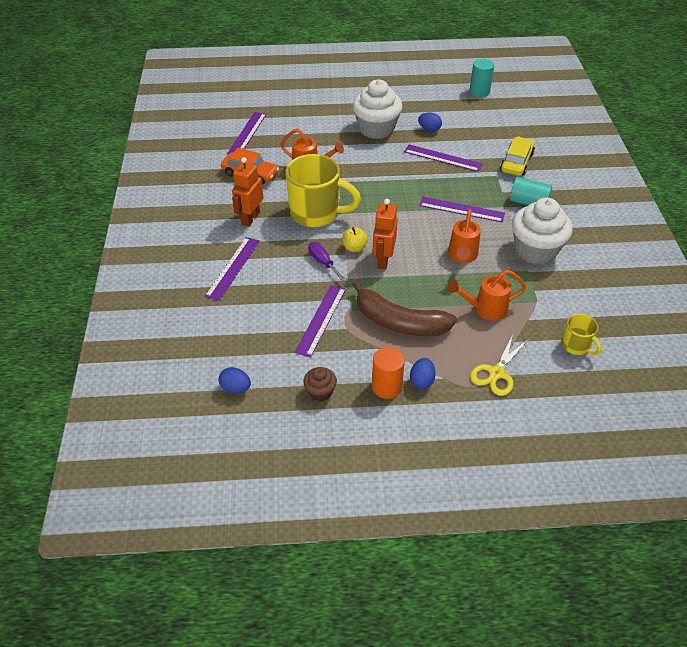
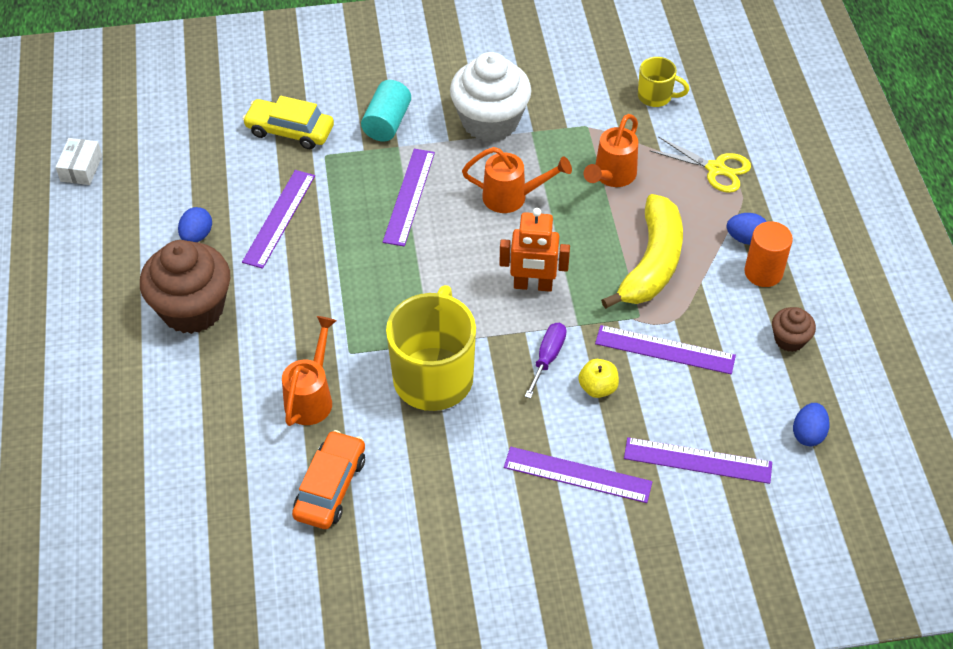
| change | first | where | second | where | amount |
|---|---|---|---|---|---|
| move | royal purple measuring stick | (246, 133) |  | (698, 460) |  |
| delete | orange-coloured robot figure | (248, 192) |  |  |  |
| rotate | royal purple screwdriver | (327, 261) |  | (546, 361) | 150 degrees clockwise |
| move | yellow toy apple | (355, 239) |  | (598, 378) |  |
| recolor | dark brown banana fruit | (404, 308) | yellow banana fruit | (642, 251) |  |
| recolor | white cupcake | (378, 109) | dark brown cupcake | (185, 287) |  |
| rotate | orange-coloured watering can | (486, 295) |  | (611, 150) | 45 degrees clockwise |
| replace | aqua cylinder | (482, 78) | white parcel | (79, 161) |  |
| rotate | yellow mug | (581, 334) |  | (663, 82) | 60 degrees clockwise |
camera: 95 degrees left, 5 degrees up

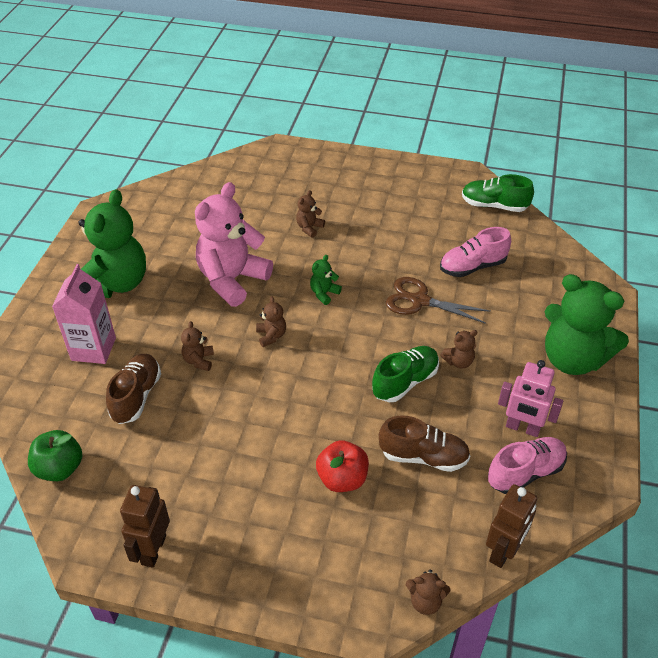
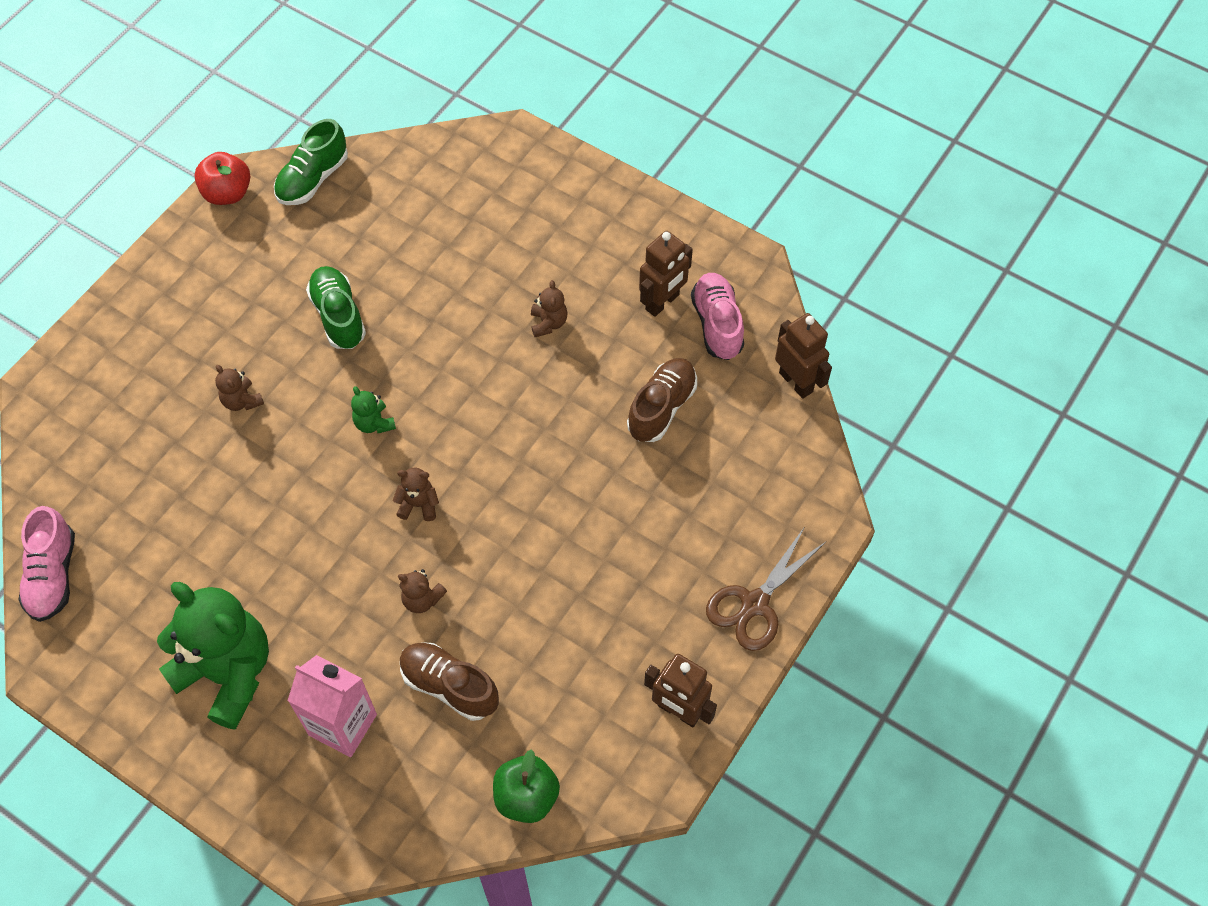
| change | first | where | second | where | amount |
|---|---|---|---|---|---|
| delete | rosy teddy | (234, 244) |  |  |  |
| move | red toy apple | (342, 466) |  | (222, 178) |  |
| move | leaf-green lace-up shoe | (405, 374) |  | (336, 307) |  |
| move | dark brown shears | (438, 300) |  | (766, 589) |  |
| delete | dark brown teddy | (428, 592) |  |  |  |
| move | rosy lace-up shoe | (475, 252) |  | (46, 564) |  |
| recolor | rosy robot figure | (530, 398) | dark brown robot figure | (666, 274) |  |
| delete | leaf-green teddy | (587, 324) |  |  |  |
camera: 70 degrees left, 15 degrees up

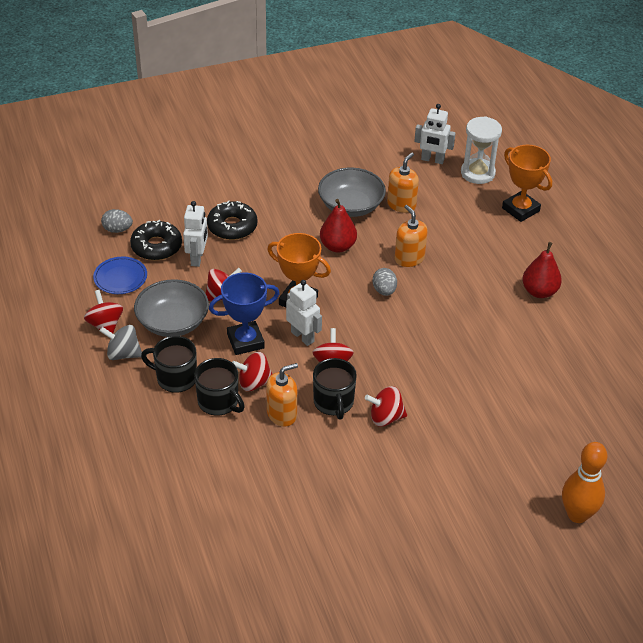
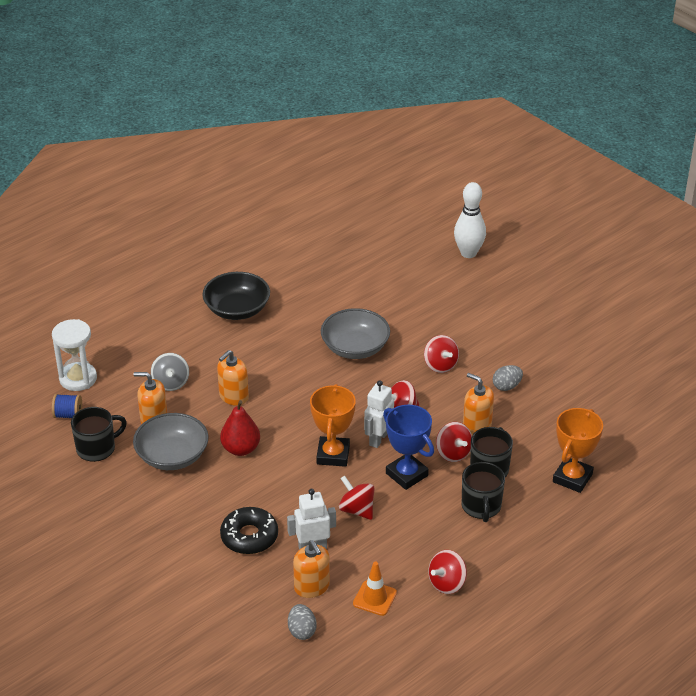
| change | first | where | second | where | amount |
|---|---|---|---|---|---|
| replace | cobalt dinner plate | (120, 275) | orange-coloured road cone | (375, 589) |  |
| move | gray whirligig | (121, 342) |  | (170, 372) |  |
| replace | black doughnut | (156, 240) | orange-coloured soap dispenser | (311, 569) |  |
| move | gray deep dish | (171, 308) |  | (355, 333) |  |
| move | black mug | (335, 389) |  | (99, 434) |  |
| move | gray egg shape | (385, 282) |  | (508, 378) |  |
| replace | white robot figure | (435, 134) | cobalt reel of thread | (67, 406) |  |
| move | orange-coloured award cup | (527, 183) |  | (578, 450) |  |
| replace | red pear | (542, 270) | black deep dish | (236, 296) |  |
| recolor | orange-coloured skittle | (584, 482) | white skittle | (470, 220) |  |
camera: 110 degrees left, 5 degrees down

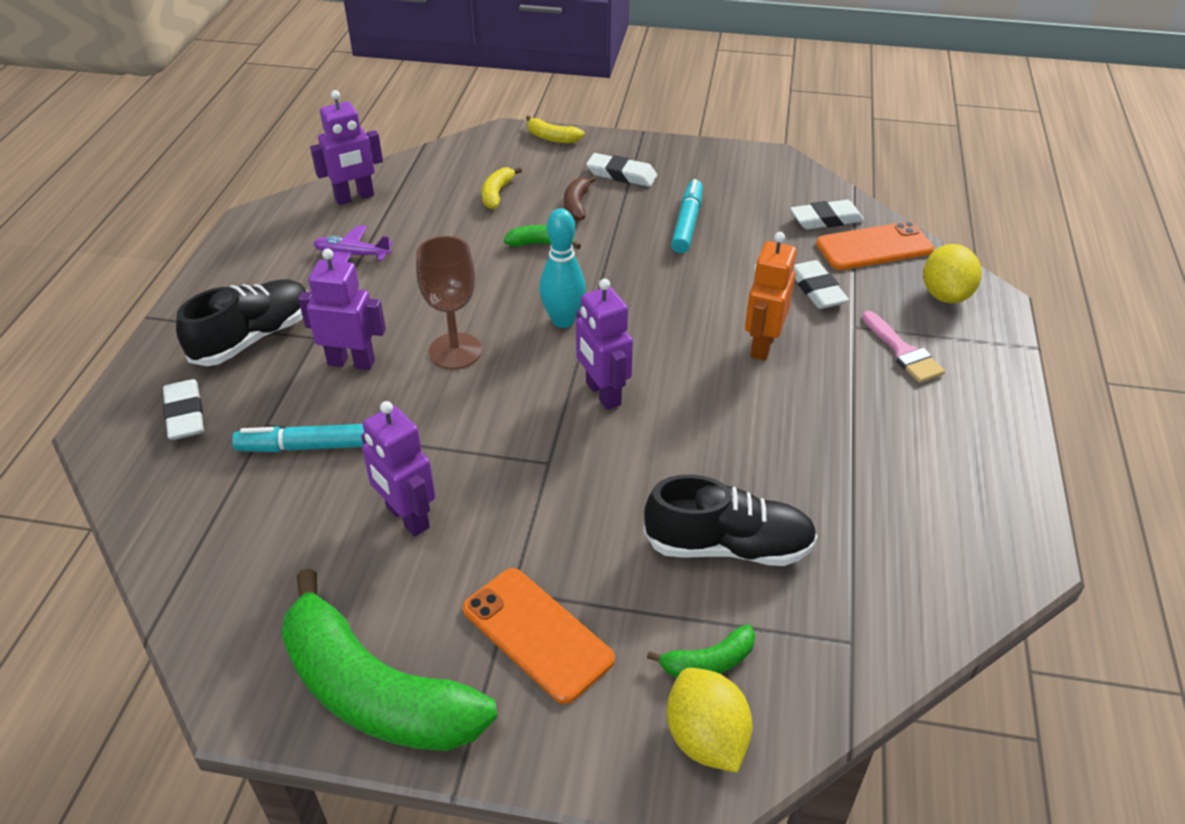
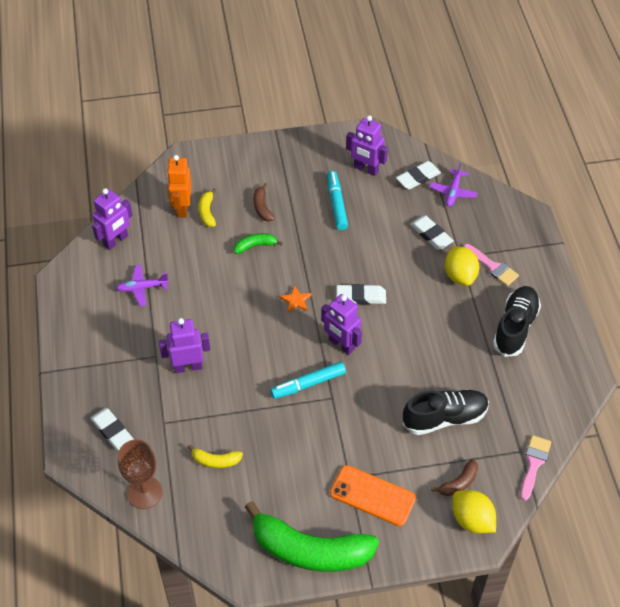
| change | first | where | second | where | amount |
|---|---|---|---|---|---|
| move | black lace-up shoe | (242, 322) |  | (517, 321) |  |
| move | aqua marker | (298, 438) |  | (308, 380) |  |
| move | royal purple robot figure | (398, 469) |  | (367, 145) |  |
| move | dark brown chalice | (449, 302) |  | (140, 474) |  |
| move | yellow banana fruit | (555, 129) |  | (215, 456) |  |
| replace | aqua skittle | (562, 268) | orange-coloured star | (295, 299) |  |
| move | white eraser | (621, 170) |  | (361, 294) |  |
| recolor | leaf-green banana fruit | (701, 651) | dark brown banana fruit | (454, 477) |  |
| move | orange-coloured robot figure | (771, 296) |  | (179, 186) |  |
| replace | orange-coloured phone | (875, 245) | royal purple toy plane | (454, 185) |  |
| move | yellow citrus fruit | (952, 273) |  | (462, 266) |  |
| insert |  |  | rosy brush | (535, 468) |  |
camera: 20 degrees left, 10 degrees up

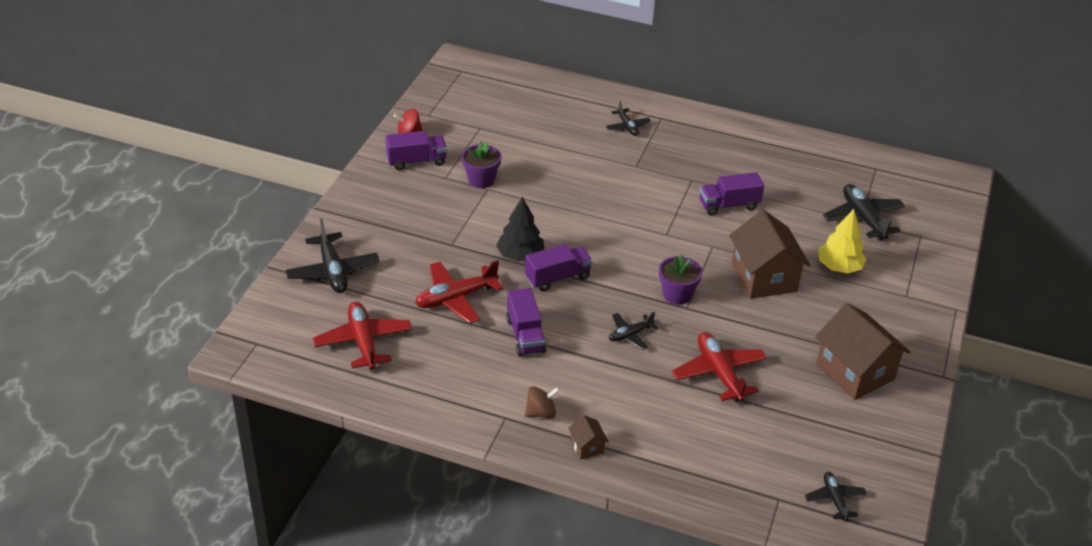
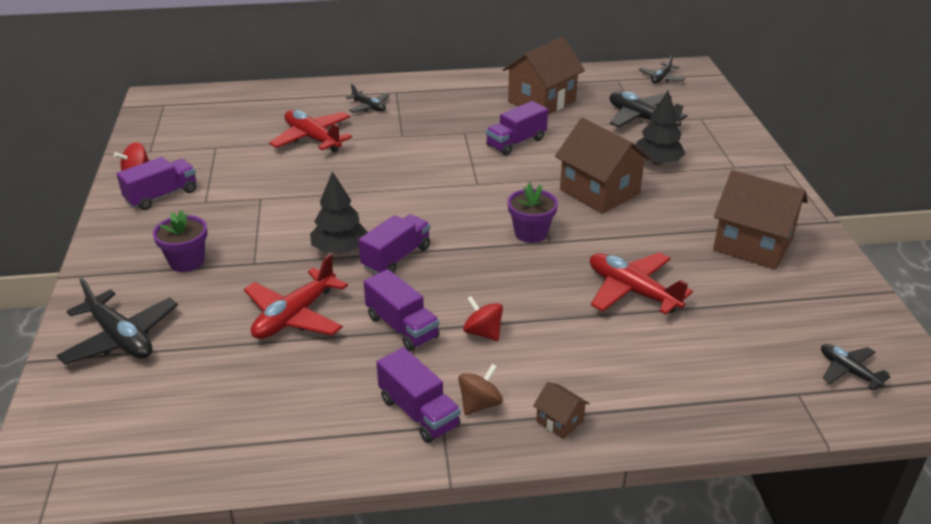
| change | first | where | second | where | amount |
|---|---|---|---|---|---|
| move | red toy plane | (362, 335) |  | (310, 131) |  |
| move | royal purple plant pot | (481, 165) |  | (180, 241) |  |
| move | black toy plane | (633, 330) |  | (662, 69) |  |
| recolor | yellow tree | (842, 241) | black tree | (660, 128) |  |
| insert |  |  | royal purple toy truck | (418, 395) |  |
| insert |  |  | red whirligig | (483, 318) |  |
| insert |  |  | dark brown toy house | (544, 76) |  |
camera: 25 degrees left, 5 degrees down

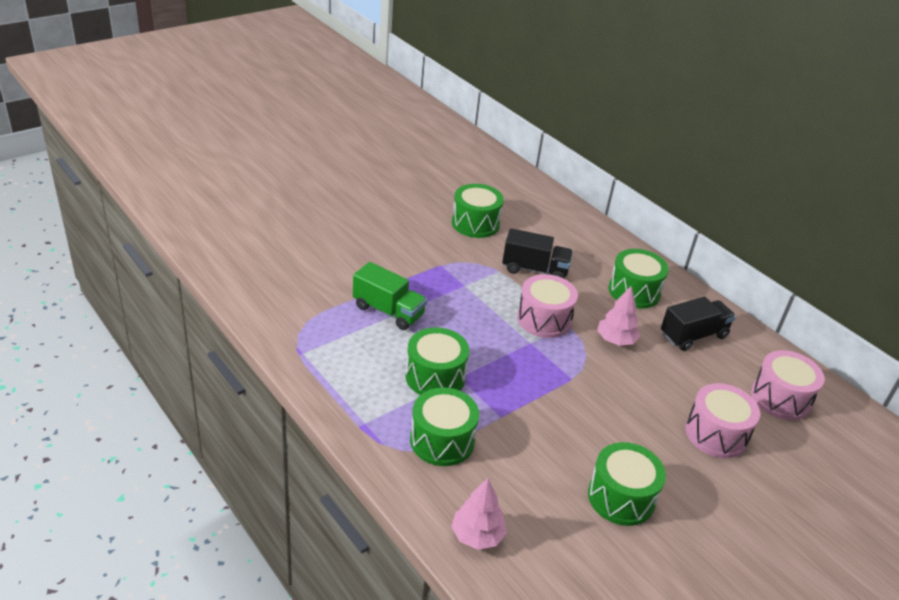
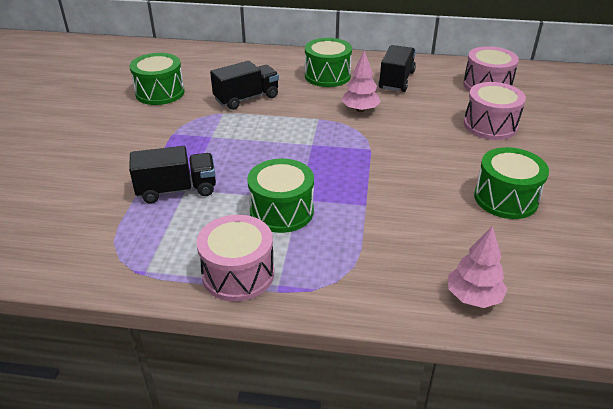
| change | first | where | second | where | amount |
|---|---|---|---|---|---|
| recolor | leaf-green toy truck | (390, 296) | black toy truck | (172, 174) |  |
| delete | leaf-green drum | (444, 426) |  |  |  |
| move | rosy drum | (547, 306) |  | (235, 258) |  |
camera: 40 degrees left, 0 degrees up

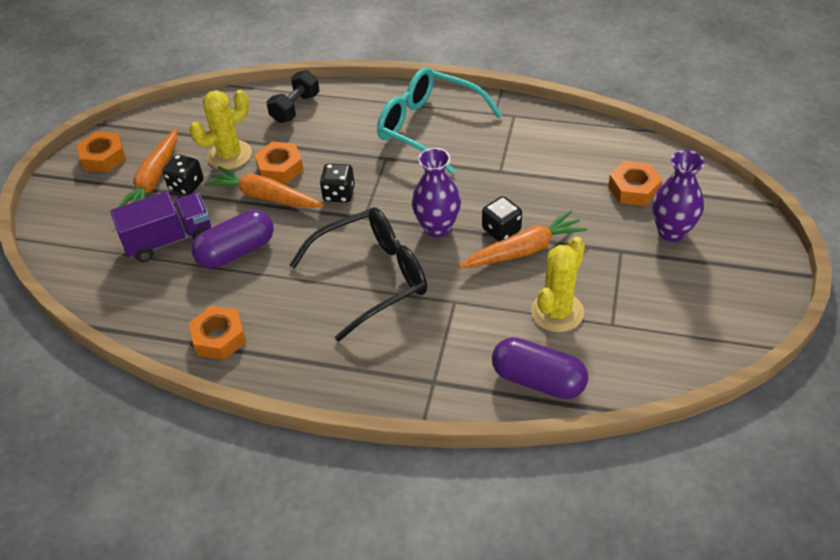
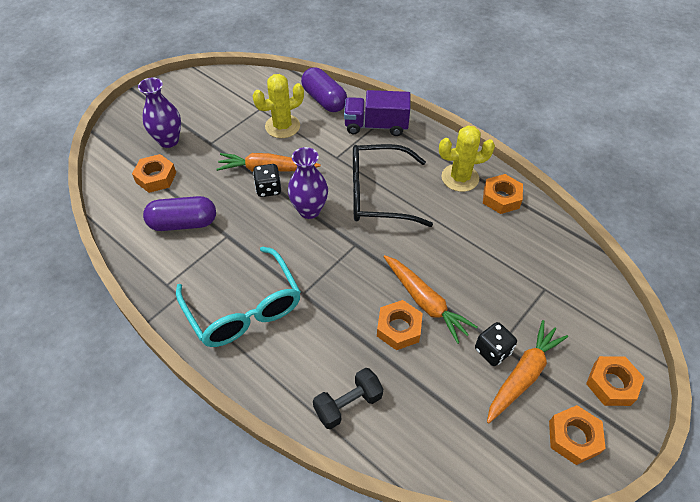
| change | first | where | second | where | amount |
|---|---|---|---|---|---|
| move | royal purple toy truck | (160, 226) |  | (377, 113) |  |
| move | yellow saguaro cactus | (220, 130) |  | (467, 159) |  |
| move | royal purple pill | (233, 239) |  | (179, 213) |  |
| delete | black dice | (337, 183) |  |  |  |
| insert |  |  | orange-coloured hexagon nut | (615, 381) |  |
camera: 155 degrees left, 5 degrees up

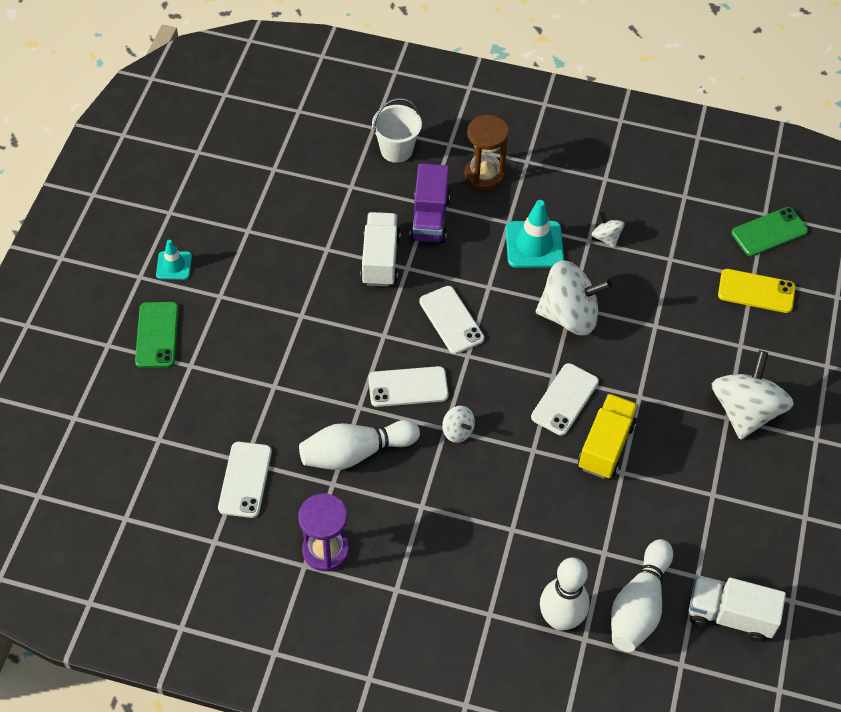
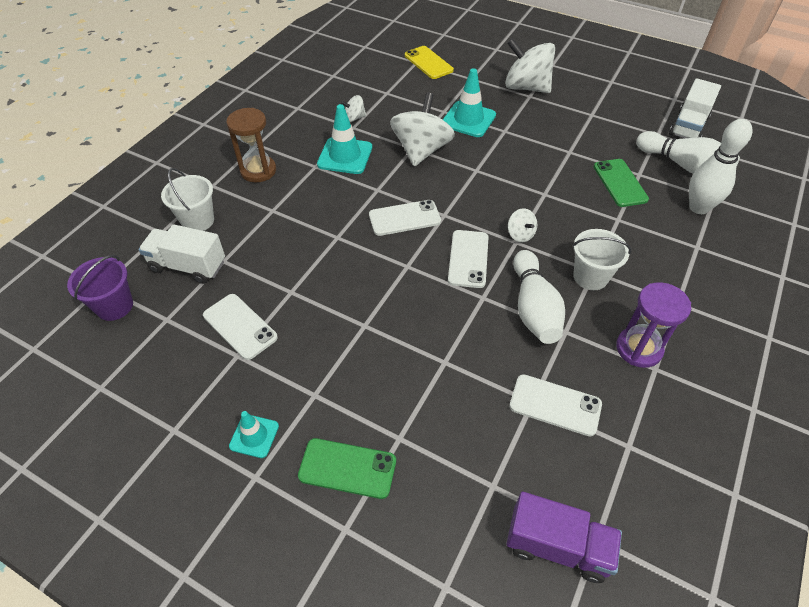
| change | first | where | second | where | amount |
|---|---|---|---|---|---|
| move | white toy truck | (380, 249) |  | (182, 254) |  |
| move | royal purple toy truck | (430, 203) |  | (564, 537) |  |
| rotate | white whirligig | (458, 424) |  | (522, 225) | 90 degrees clockwise |
| move | white phone | (565, 399) |  | (240, 327) |  |
| delete | yellow toy truck | (608, 436) |  |  |  |
| rotate | yellow phone | (756, 291) |  | (429, 62) | 60 degrees counterclockwise |
| move | leaf-green phone | (769, 231) |  | (621, 183) |  |
| insert |  |  | royal purple bucket | (100, 288) |  |
| insert |  |  | aqua road cone | (469, 102) |  |
| insert |  |  | white bucket | (602, 259) |  |
camera: 75 degrees left, 5 degrees down

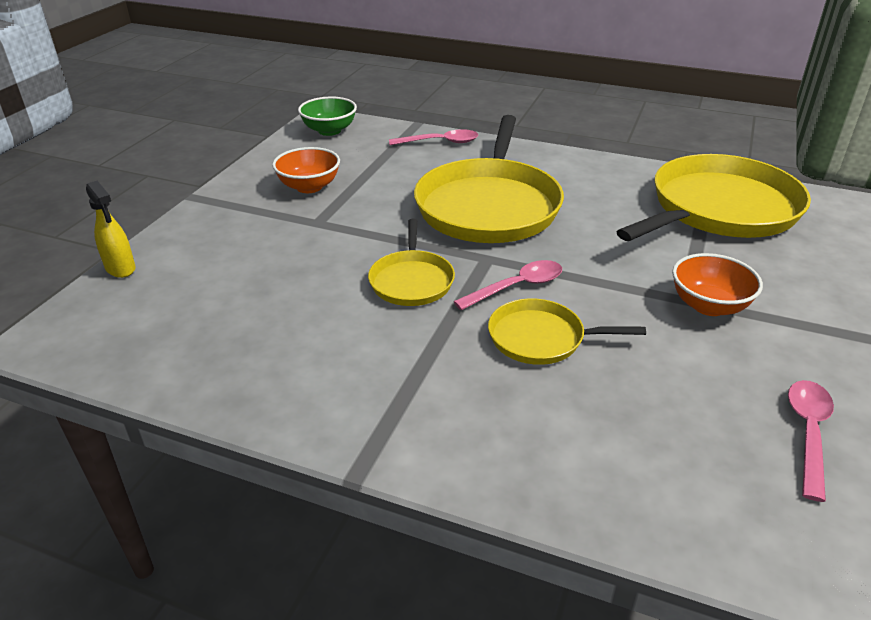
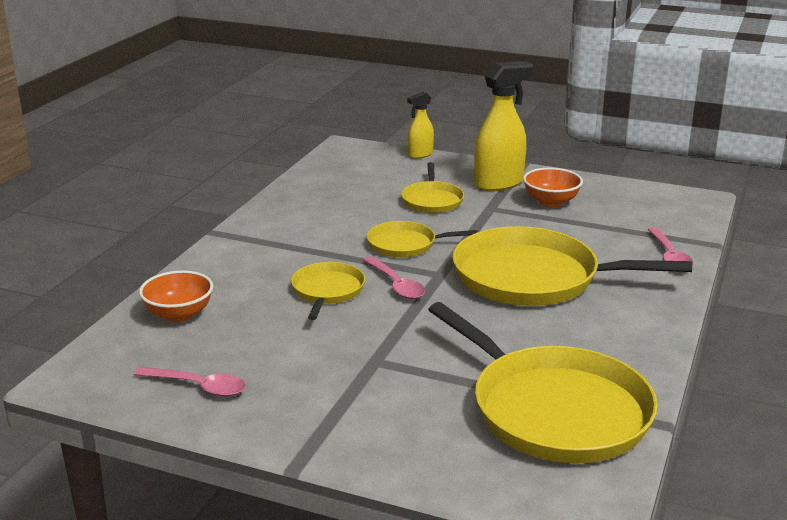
| change | first | where | second | where | amount |
|---|---|---|---|---|---|
| delete | leaf-green deep dish | (327, 116) |  |  |  |
| move | orange-coloured deep dish | (717, 284) |  | (176, 296) |  |
| insert |  |  | yellow pan | (432, 187) |  |
| insert |  |  | yellow sprayer | (503, 126) |  |
camera: 90 degrees right, 10 degrees down

